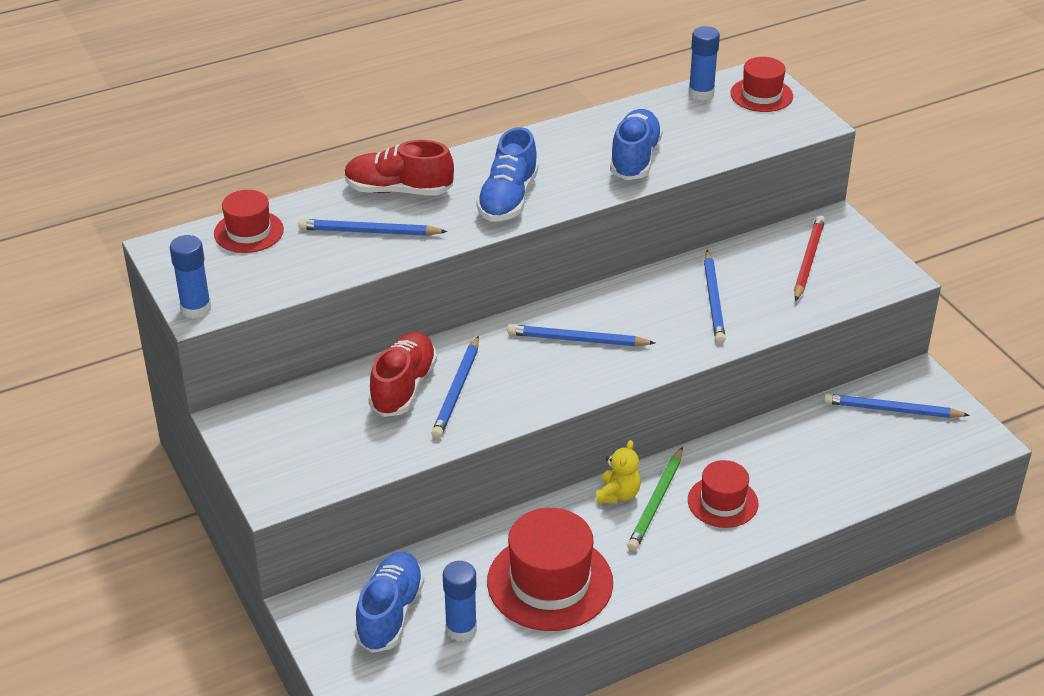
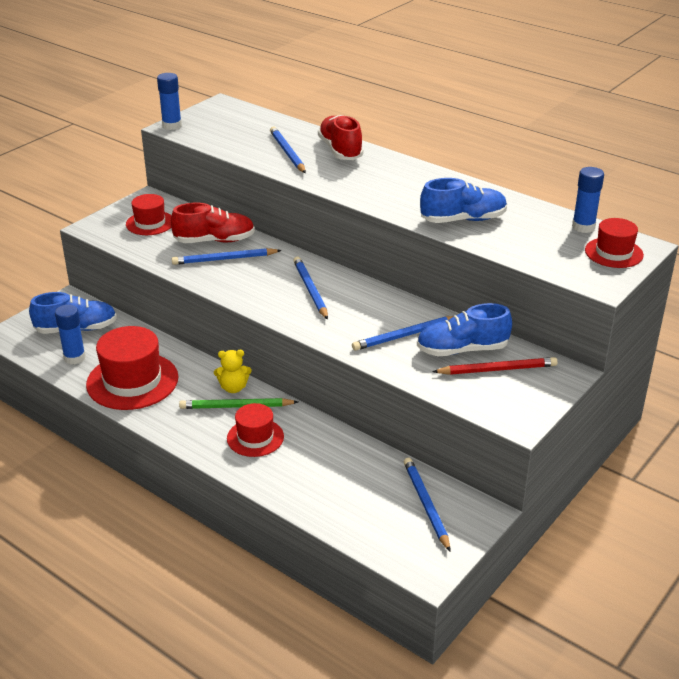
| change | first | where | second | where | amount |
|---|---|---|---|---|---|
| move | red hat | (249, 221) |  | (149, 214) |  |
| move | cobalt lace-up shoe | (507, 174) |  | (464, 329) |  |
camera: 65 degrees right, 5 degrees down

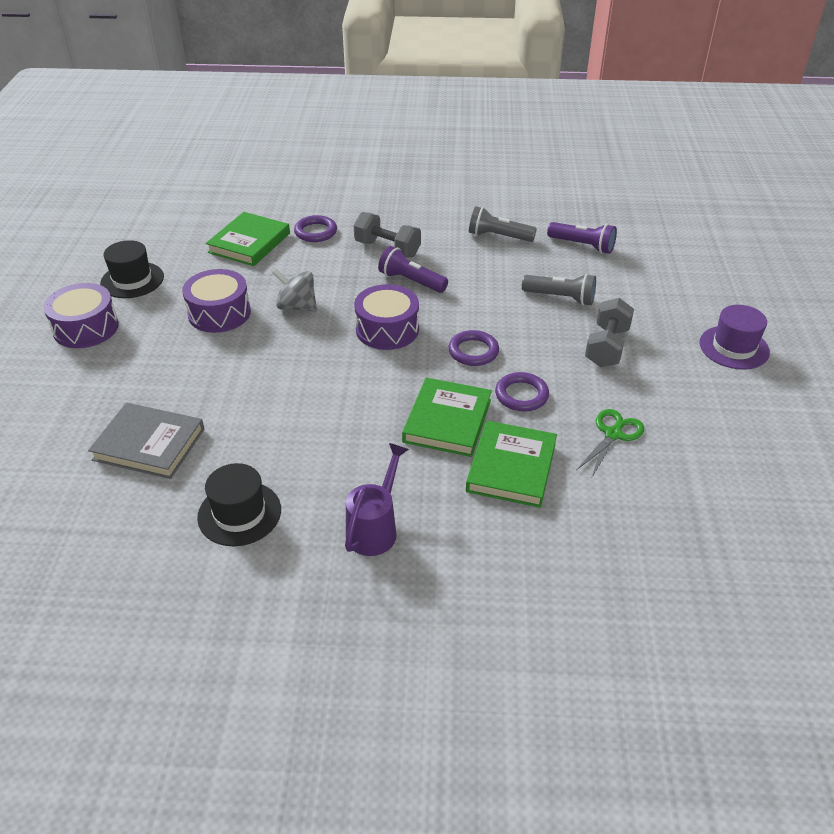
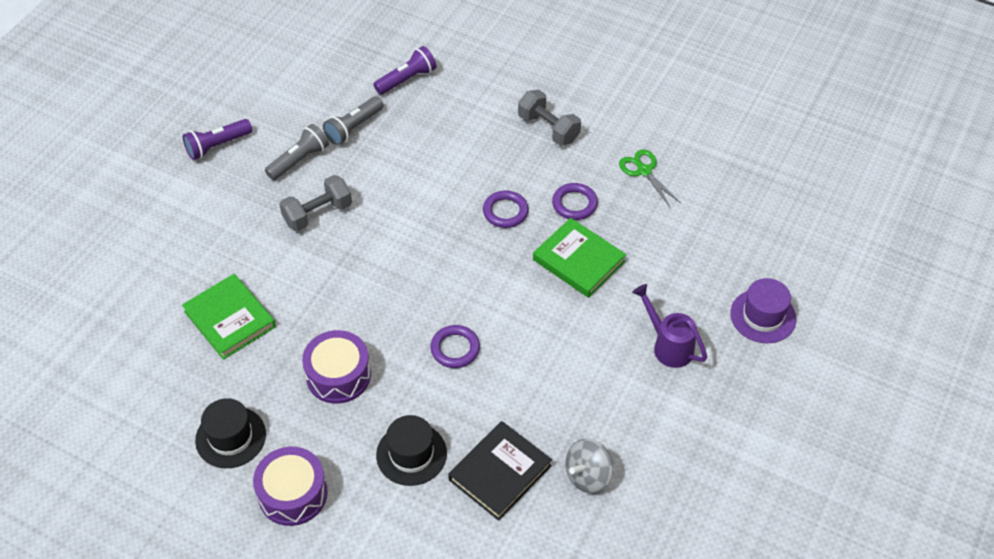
| change | first | where | second | where | amount |
|---|---|---|---|---|---|
| recolor | gray hardback | (146, 441) | black hardback | (500, 471) |  |
| move | black hat | (239, 504) |  | (411, 450) |  |
| move | gray whirligig | (294, 290) |  | (589, 466) |  |
| move | royal purple torus | (315, 228) |  | (455, 346) |  |
| delete | royal purple drum | (386, 317) |  |  |  |
| move | royal purple flashlight | (413, 269) |  | (217, 139) |  |
| delete | leaf-green hardback | (511, 464) |  |  |  |
| move | gray flashlight | (559, 290) |  | (297, 152) |  |
| move | royal purple hat | (735, 337) |  | (763, 310) |  |
camera: 65 degrees left, 10 degrees up

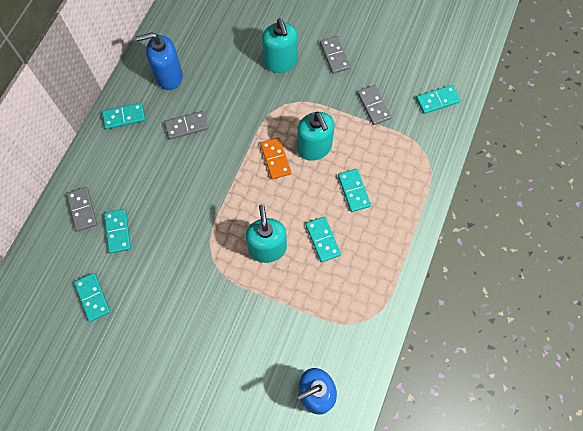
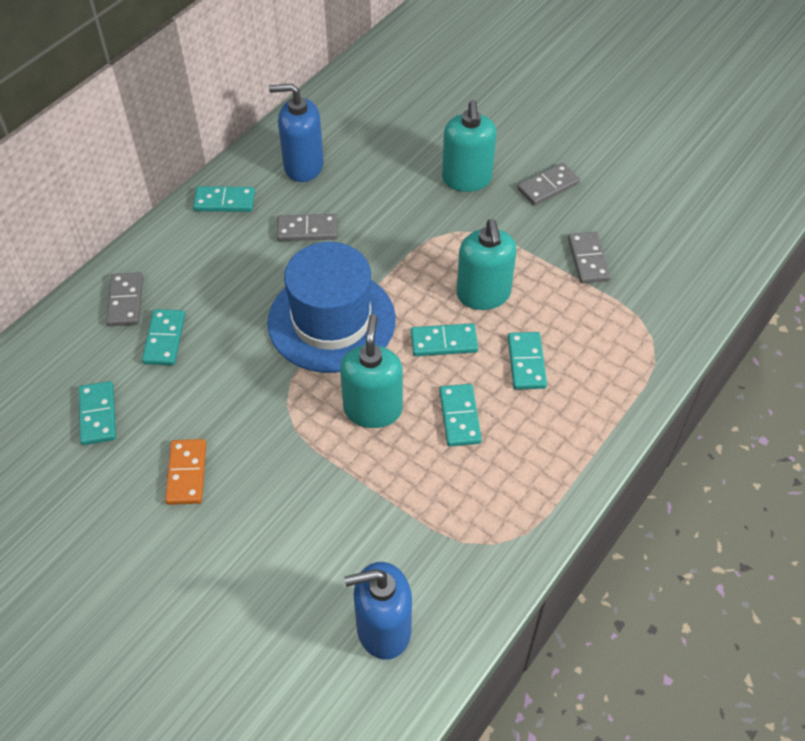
| change | first | where | second | where | amount |
|---|---|---|---|---|---|
| move | orange-coloured domino tile | (275, 158) |  | (185, 472) |  |
| rotate | gray domino tile | (335, 55) |  | (548, 184) | 60 degrees clockwise |
| move | aqua domino tile | (438, 99) |  | (444, 339) |  |
| insert |  |  | cobalt hat | (331, 307) |  |
camera: 15 degrees right, 15 degrees down

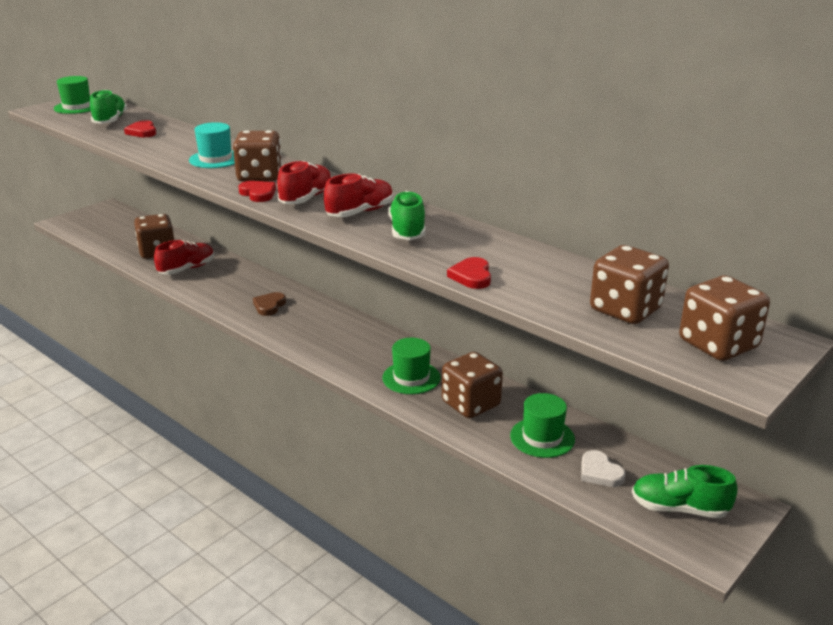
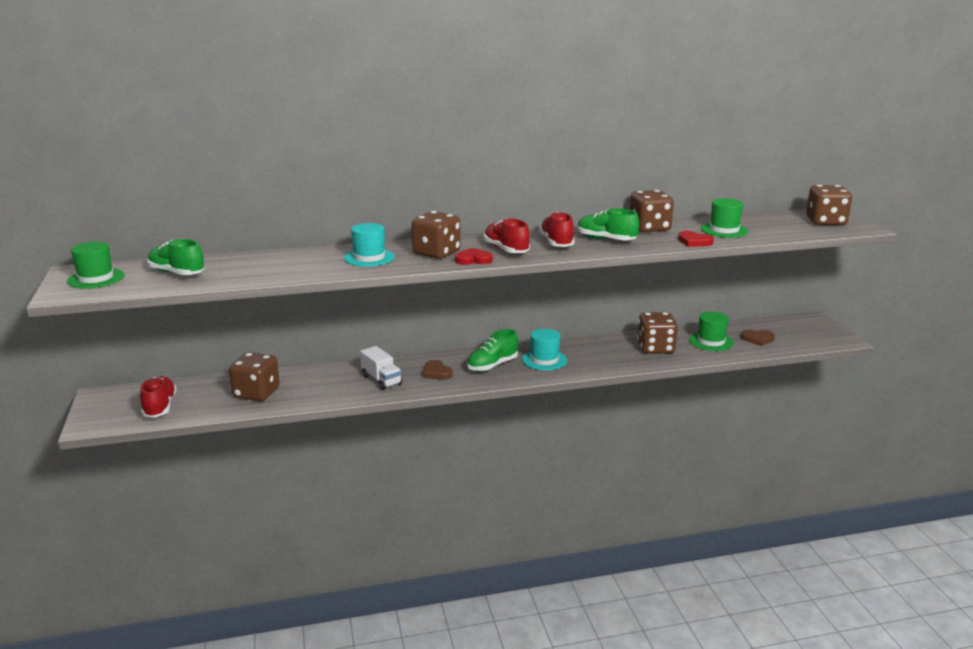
| change | first | where | second | where | amount |
|---|---|---|---|---|---|
| delete | red heart shape | (140, 128) |  |  |  |
| move | red lace-up shoe | (184, 257) |  | (158, 397) |  |
| move | leaf-green hat | (411, 366) |  | (724, 218) |  |
| recolor | white heart shape | (603, 468) | dark brown heart shape | (757, 338) |  |
| move | dark brown dice | (629, 284) |  | (652, 211) |  |
| move | leaf-green lace-up shoe | (685, 491) |  | (492, 350) |  |
| insert |  |  | white toy truck | (381, 368) |  |
| insert |  |  | aqua hat | (544, 349) |  |
camera: 55 degrees left, 5 degrees down

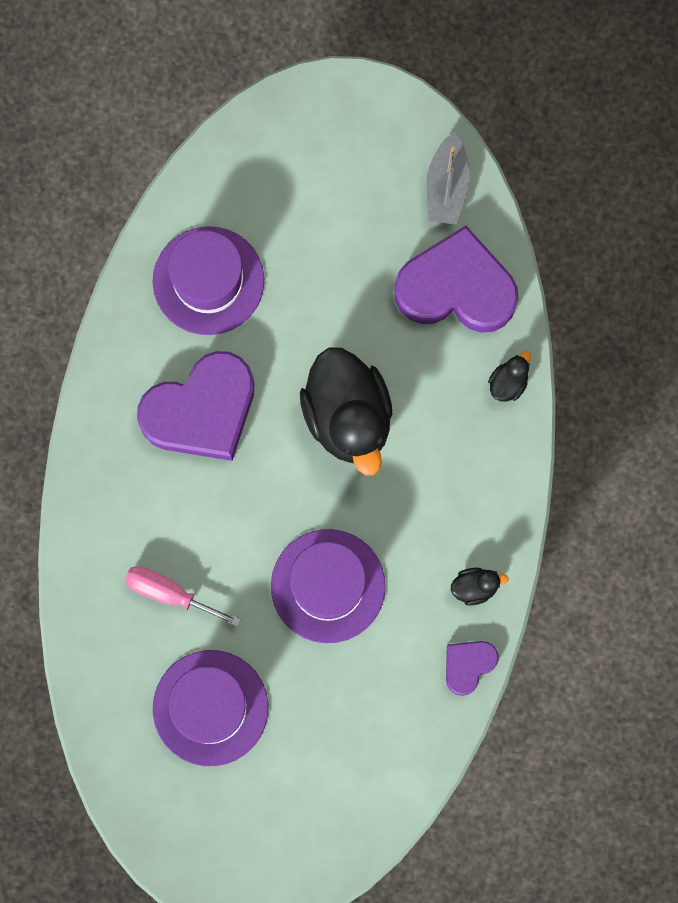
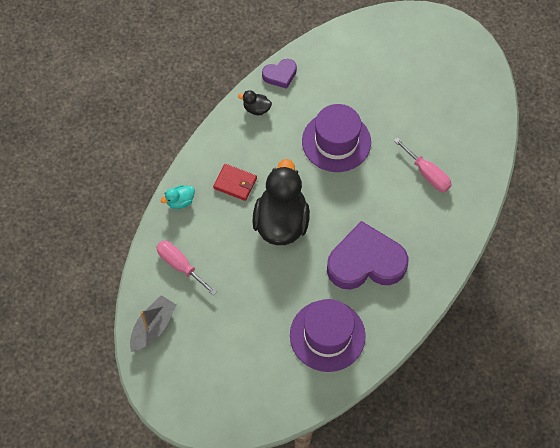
| change | first | where | second | where | amount |
|---|---|---|---|---|---|
| delete | royal purple hat | (210, 708) |  |  |  |
| replace | royal purple heart shape | (456, 279) | rosy screwdriver | (186, 268) |  |
| recolor | black rubber duck | (509, 376) | aqua rubber duck | (178, 197) |  |
| insert |  |  | red billfold | (235, 182) |  |
camera: 155 degrees left, 15 degrees down

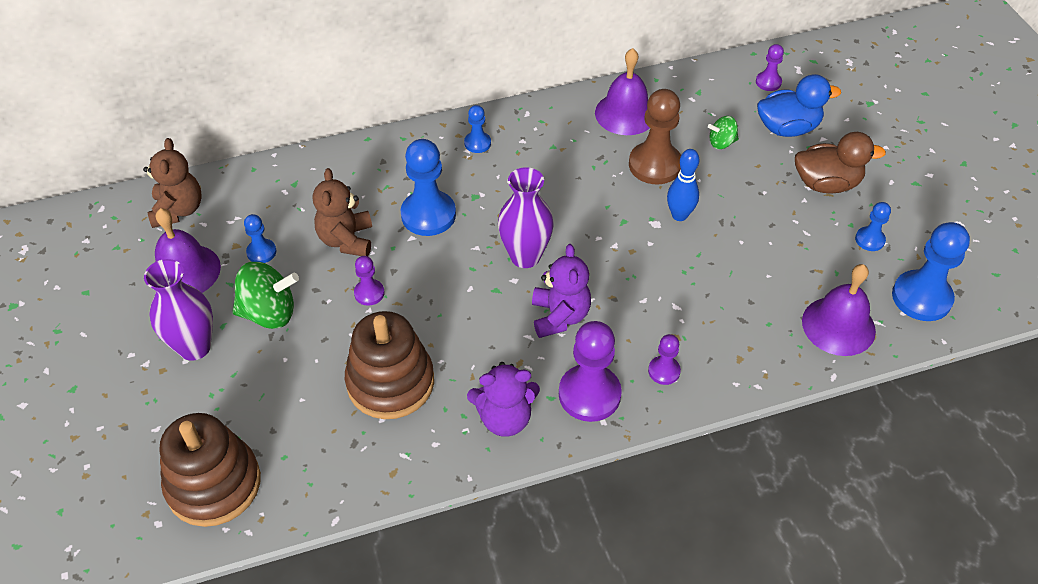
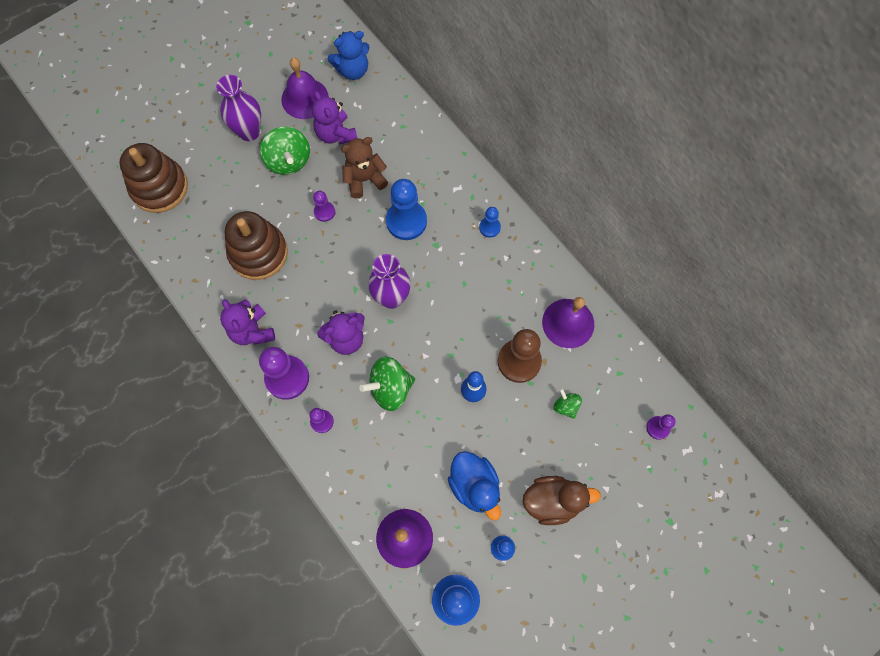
| change | first | where | second | where | amount |
|---|---|---|---|---|---|
| recolor | dark brown teddy | (172, 183) | cobalt teddy | (349, 55) |  |
| replace | cobalt chess pawn | (260, 238) | royal purple teddy | (334, 117) |  |
| move | cobalt rubber duck | (799, 105) |  | (474, 485) |  |
| rotate | dark brown rubber duck | (840, 163) |  | (562, 500) | 75 degrees counterclockwise |
| insert |  |  | leaf-green whirligig | (387, 383) |  |
camera: 70 degrees right, 20 degrees up

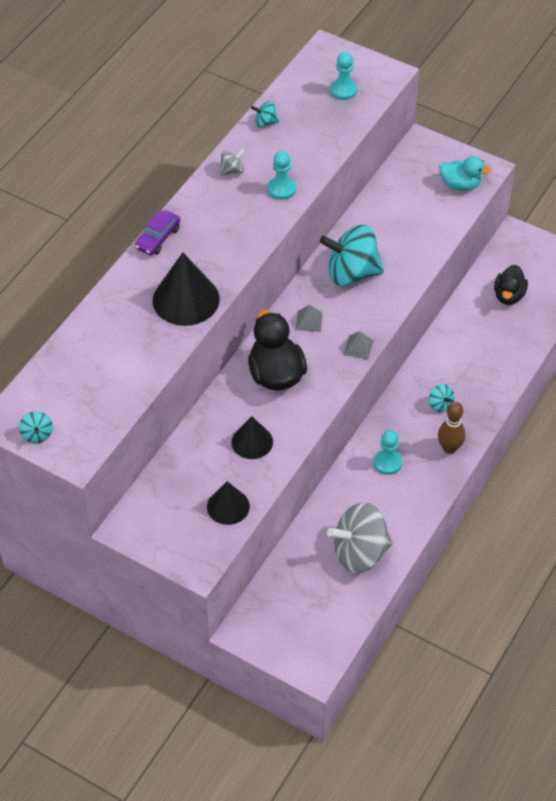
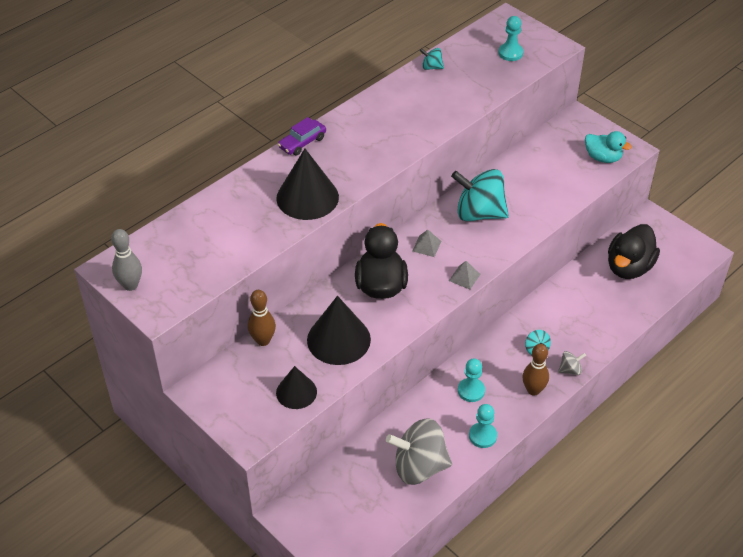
| change | first | where | second | where | amount |
|---|---|---|---|---|---|
| replace | aqua whirligig | (36, 427) | gray skittle | (126, 260) |  |
| move | gray whirligig | (232, 162) |  | (572, 363) |  |
| resize | black solid cone | (252, 437) |  | (339, 330) | x1.61 |
| move | aqua chess pawn | (282, 175) |  | (483, 426) |  |
| resize | black rubber duck | (511, 285) |  | (634, 251) | x1.55 |
| insert |  |  | dark brown skittle | (262, 318) |  |
camera: 15 degrees right, 5 degrees down

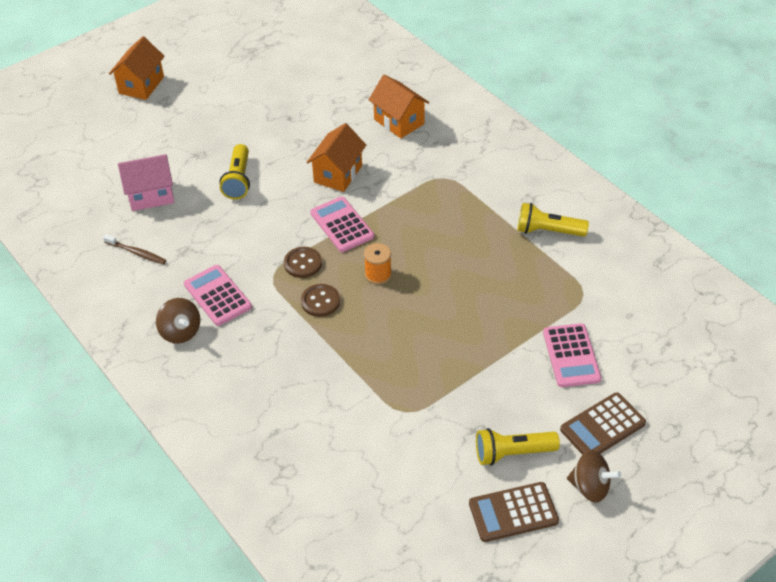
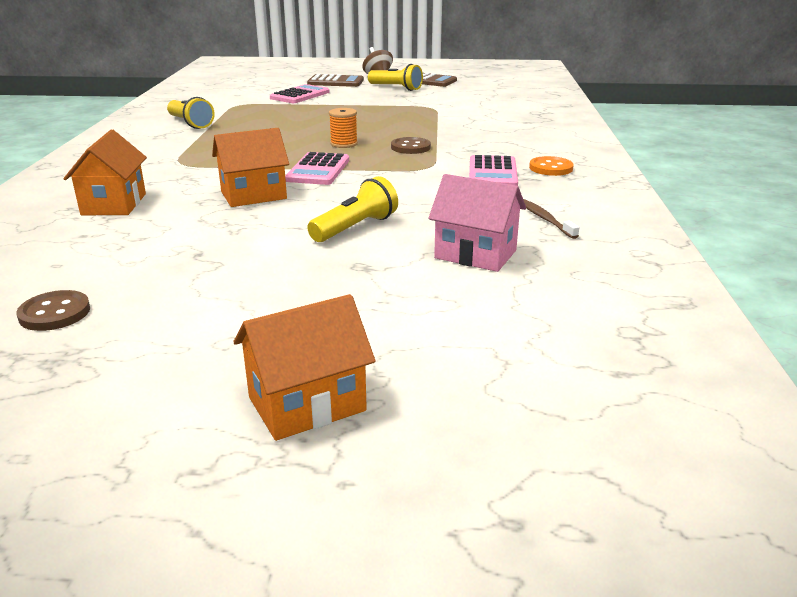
| change | first | where | second | where | amount |
|---|---|---|---|---|---|
| replace | dark brown whirligig | (178, 321) | orange-coloured sewing button | (551, 166) |  |
| move | dark brown sewing button | (303, 262) |  | (53, 310) |  |
camera: 140 degrees left, 20 degrees down

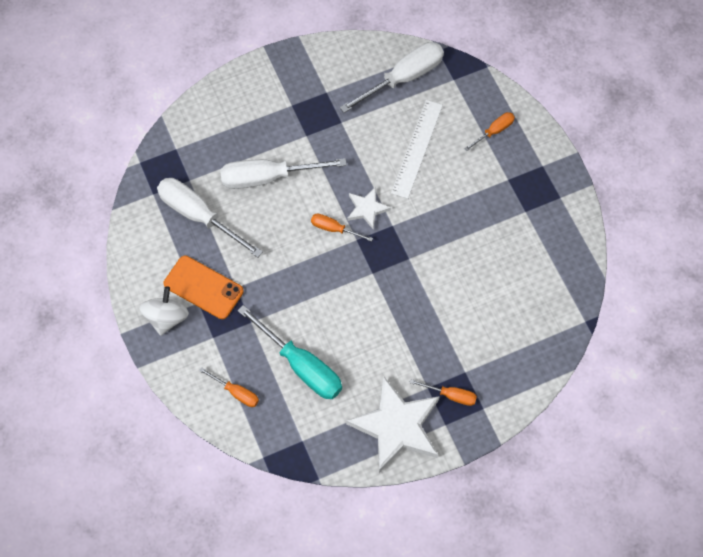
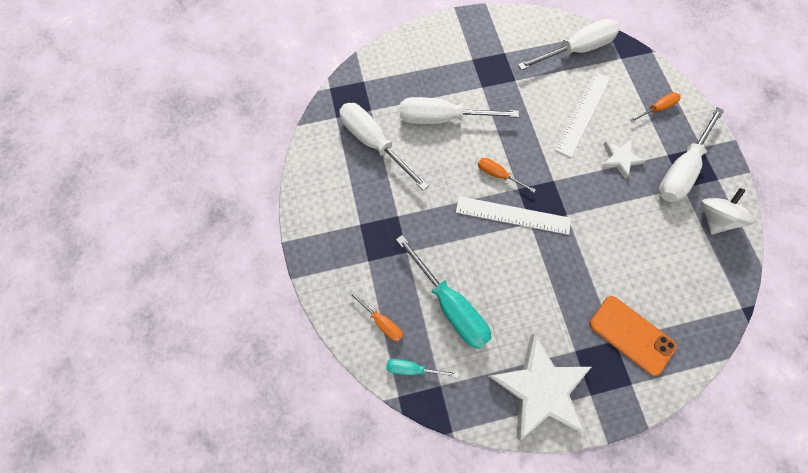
| change | first | where | second | where | amount |
|---|---|---|---|---|---|
| move | white whirligig | (164, 311) |  | (728, 211) |  |
| move | orange-coloured phone | (204, 287) |  | (633, 336) |  |
| move | white star | (369, 208) |  | (623, 159) |  |
| delete | orange-coloured screwdriver | (443, 392) |  |  |  |
| insert |  |  | aqua screwdriver | (422, 368) |  |
| insert |  |  | white measuring stick | (513, 215) |  |
| insert |  |  | white screwdriver | (691, 154) |  |
camera: 10 degrees right, 5 degrees up

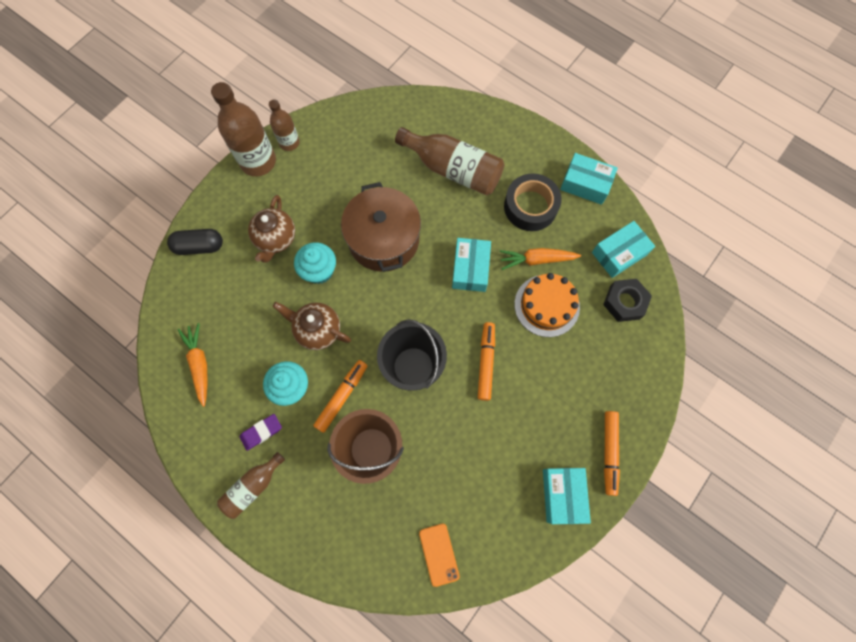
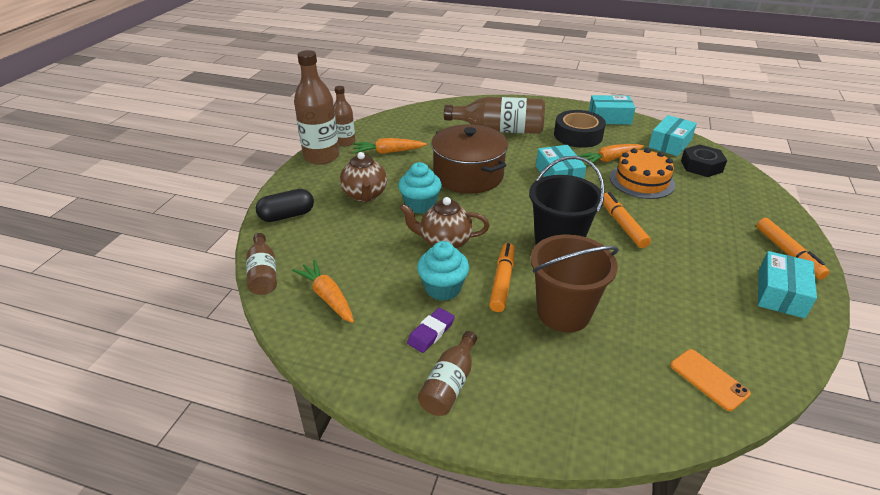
| change | first | where | second | where | amount |
|---|---|---|---|---|---|
| rotate | aqua parcel | (567, 496) |  | (787, 284) | 45 degrees clockwise |
| insert |  |  | dark brown flask | (261, 264) |  |
| insert |  |  | orange-coloured toy carrot | (390, 146) |  |
camera: 20 degrees left, 35 degrees down

